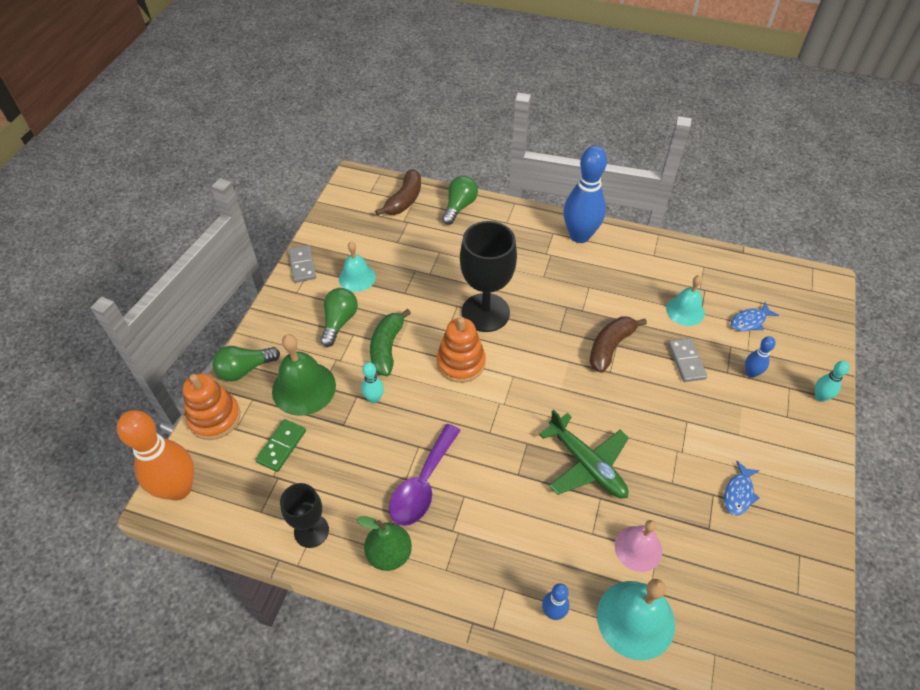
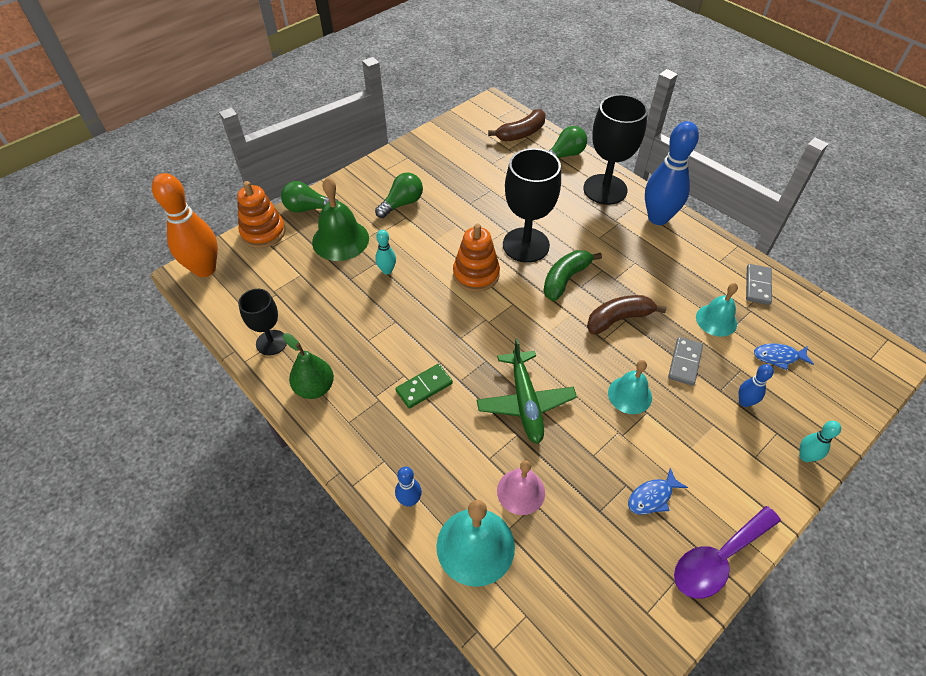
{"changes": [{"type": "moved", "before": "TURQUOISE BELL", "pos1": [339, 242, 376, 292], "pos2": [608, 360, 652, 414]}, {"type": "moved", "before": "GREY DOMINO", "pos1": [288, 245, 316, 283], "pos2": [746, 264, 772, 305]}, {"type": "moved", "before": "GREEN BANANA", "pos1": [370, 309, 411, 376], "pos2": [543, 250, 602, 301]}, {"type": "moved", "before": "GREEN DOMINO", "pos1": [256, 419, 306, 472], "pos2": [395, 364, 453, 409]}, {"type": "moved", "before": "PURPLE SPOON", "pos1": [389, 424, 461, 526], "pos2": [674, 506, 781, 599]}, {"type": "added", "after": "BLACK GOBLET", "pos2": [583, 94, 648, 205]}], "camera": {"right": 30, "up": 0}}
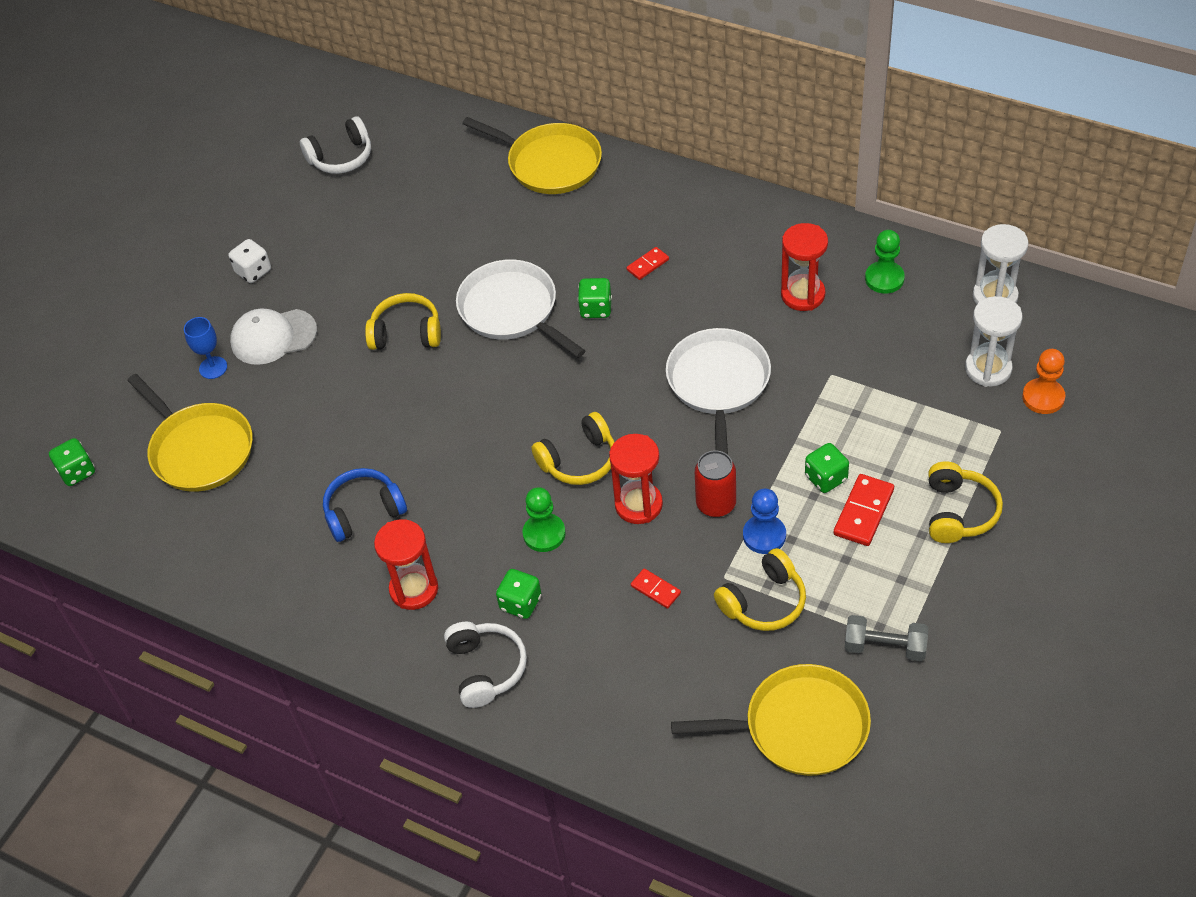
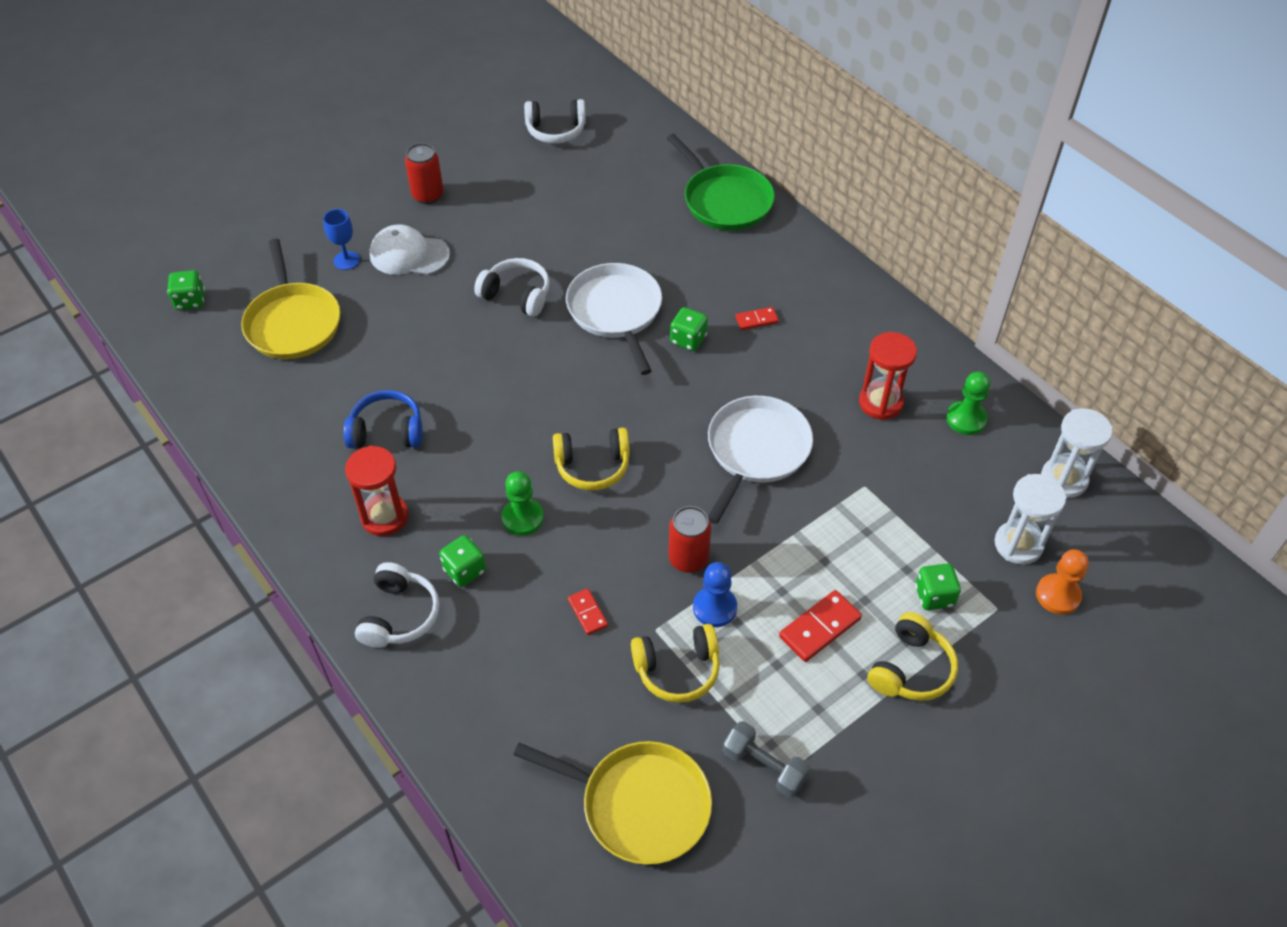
{"changes": [{"type": "recoloured", "before": "YELLOW PAN", "after": "GREEN PAN", "pos1": [462, 117, 602, 194], "pos2": [667, 134, 775, 231]}, {"type": "replaced", "before": "WHITE DICE", "after": "RED CAN", "pos1": [229, 239, 271, 283], "pos2": [405, 143, 444, 204]}, {"type": "recoloured", "before": "YELLOW HEADPHONES", "after": "WHITE HEADPHONES", "pos1": [365, 293, 441, 350], "pos2": [474, 258, 550, 317]}, {"type": "removed", "before": "RED HOURGLASS", "pos1": [609, 434, 663, 524]}, {"type": "moved", "before": "GREEN DICE", "pos1": [805, 443, 849, 493], "pos2": [915, 563, 961, 610]}], "camera": {"right": 20, "up": 0}}
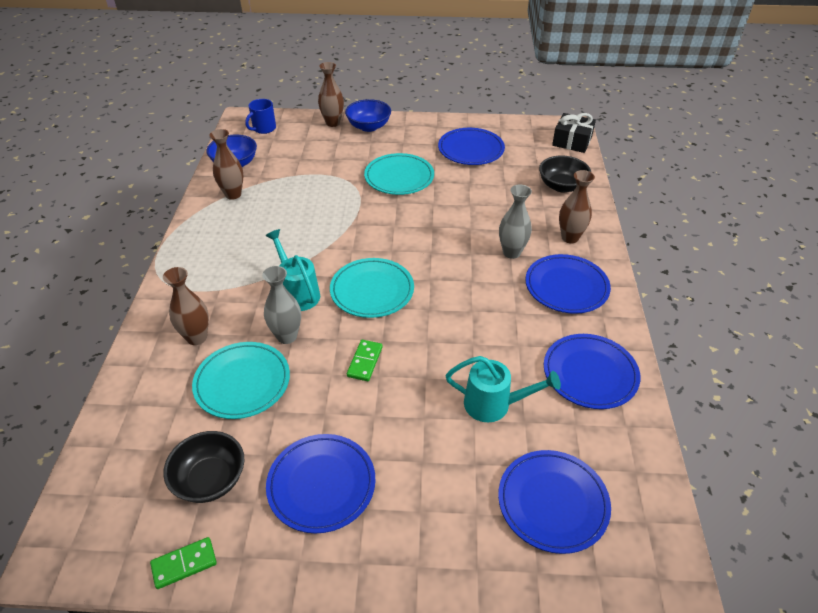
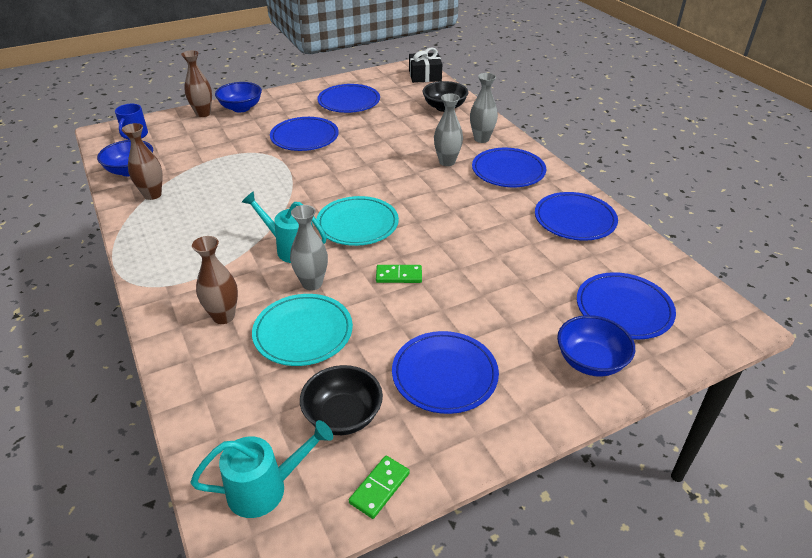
{"changes": [{"type": "recoloured", "before": "TURQUOISE PLATE", "after": "BLUE PLATE", "pos1": [364, 153, 434, 195], "pos2": [270, 117, 339, 151]}, {"type": "recoloured", "before": "BROWN VASE", "after": "GREY VASE", "pos1": [559, 170, 595, 243], "pos2": [470, 73, 498, 143]}, {"type": "turned", "before": "GREEN DOMINO", "pos1": [347, 340, 383, 381], "pos2": [376, 265, 422, 283], "turn": -75}, {"type": "moved", "before": "TURQUOISE WATERING CAN", "pos1": [446, 356, 561, 422], "pos2": [190, 420, 333, 518]}, {"type": "added", "after": "BLUE BOWL", "pos2": [557, 315, 635, 377]}], "camera": {"right": -30, "up": -5}}
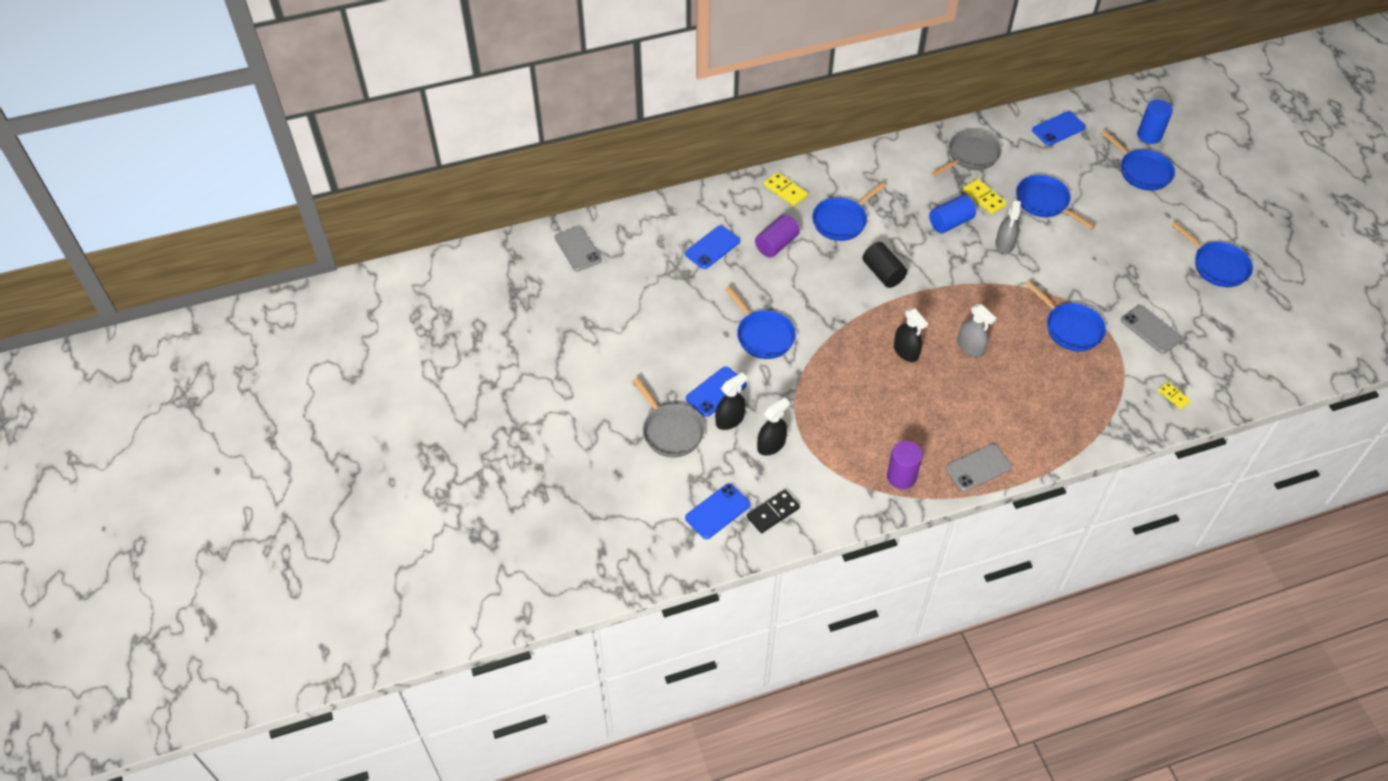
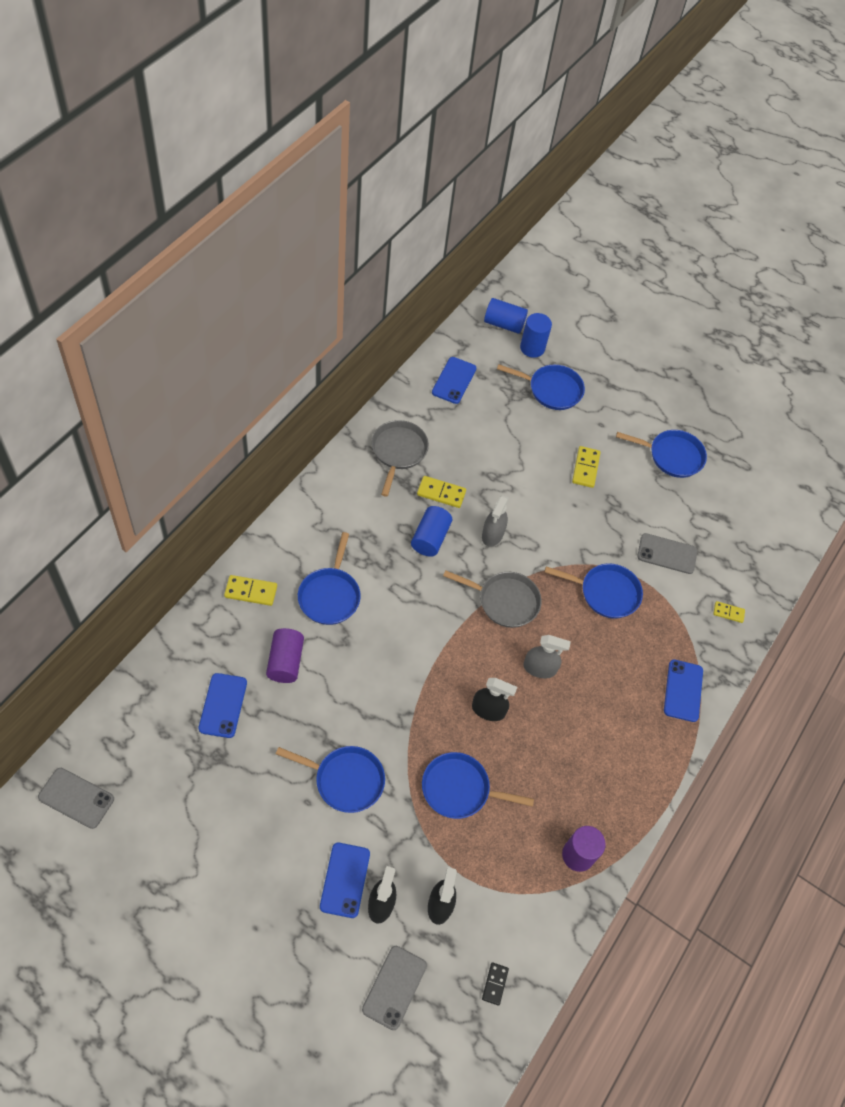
{"changes": [{"type": "moved", "before": "BLUE PAN", "pos1": [1016, 175, 1095, 230], "pos2": [422, 752, 534, 819]}, {"type": "turned", "before": "GREY SPRAY BOTTLE", "pos1": [995, 200, 1021, 254], "pos2": [482, 495, 509, 547], "turn": 45}, {"type": "removed", "before": "BLACK CYLINDER", "pos1": [862, 242, 907, 288]}, {"type": "moved", "before": "GREY PAN", "pos1": [633, 377, 704, 457], "pos2": [443, 570, 542, 628]}, {"type": "moved", "before": "GREY PHONE", "pos1": [946, 444, 1012, 491], "pos2": [362, 946, 427, 1030]}, {"type": "moved", "before": "BLUE PHONE", "pos1": [685, 483, 750, 539], "pos2": [664, 660, 703, 722]}, {"type": "resized", "before": "BLACK DOMINO", "pos1": [747, 490, 800, 533], "pos2": [482, 962, 509, 1006], "scale": 0.64}, {"type": "added", "after": "BLUE CYLINDER", "pos2": [484, 298, 528, 334]}, {"type": "added", "after": "YELLOW DOMINO", "pos2": [572, 446, 601, 488]}], "camera": {"right": -45, "up": 5}}
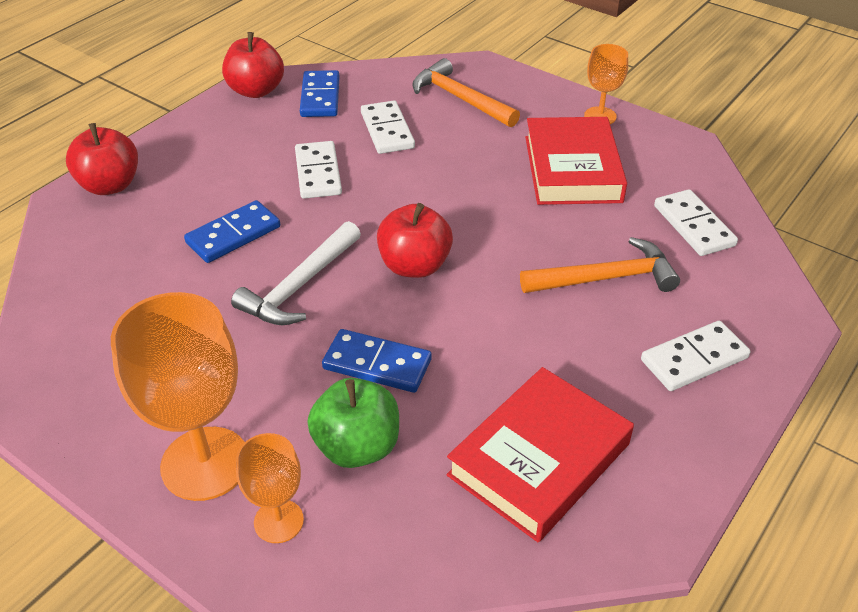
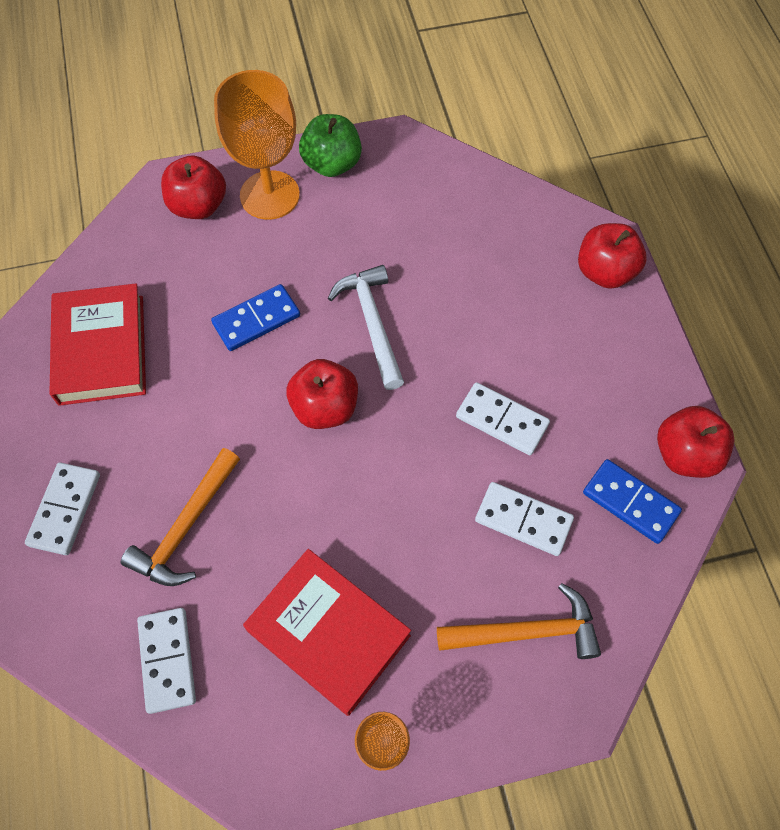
{"changes": [{"type": "turned", "before": "WHITE DOMINO", "pos1": [654, 189, 738, 256], "pos2": [137, 608, 196, 714], "turn": 60}, {"type": "removed", "before": "BLUE DOMINO", "pos1": [184, 200, 280, 263]}, {"type": "moved", "before": "GREEN APPLE", "pos1": [308, 378, 399, 468], "pos2": [299, 114, 362, 177]}, {"type": "replaced", "before": "ORANGE GOBLET", "after": "RED APPLE", "pos1": [236, 433, 304, 543], "pos2": [161, 155, 226, 219]}], "camera": {"right": 130, "up": 20}}
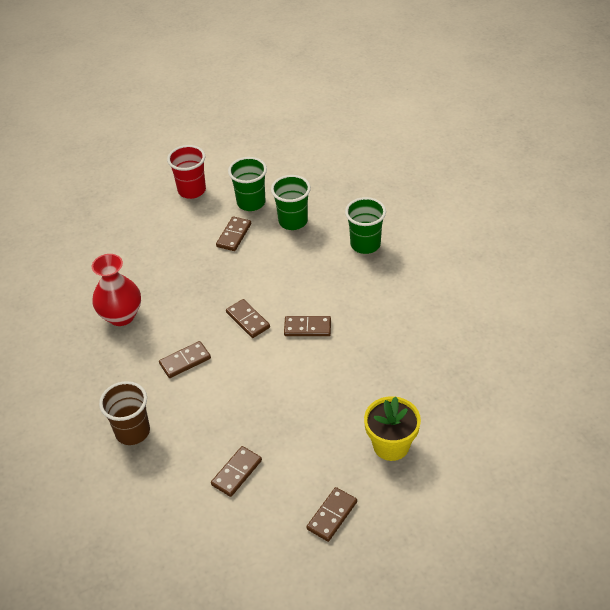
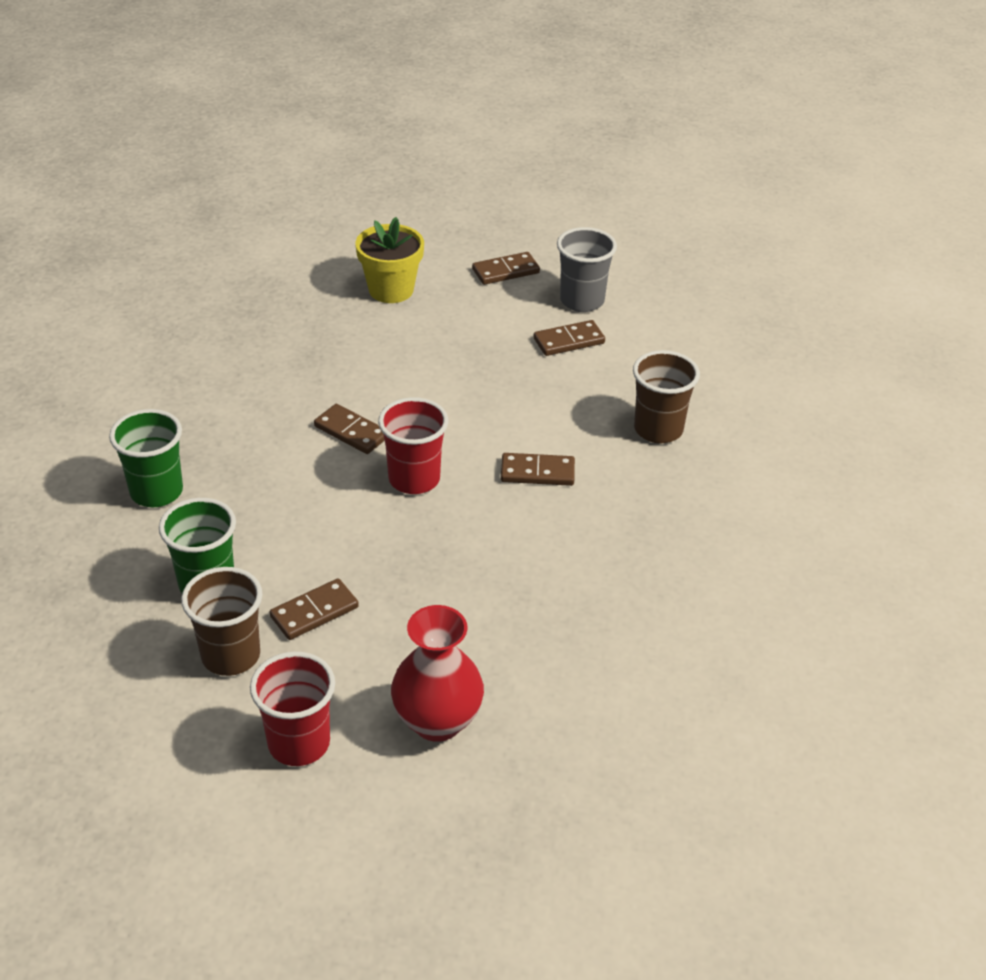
{"changes": [{"type": "recoloured", "before": "GREEN CUP", "after": "BROWN CUP", "pos1": [228, 157, 267, 211], "pos2": [181, 567, 262, 676]}, {"type": "moved", "before": "RED VASE", "pos1": [92, 254, 141, 326], "pos2": [391, 605, 484, 742]}, {"type": "replaced", "before": "BROWN DOMINO", "after": "RED CUP", "pos1": [226, 299, 270, 338], "pos2": [378, 397, 448, 494]}, {"type": "added", "after": "GREY CUP", "pos2": [557, 227, 617, 312]}], "camera": {"right": -150, "up": -5}}
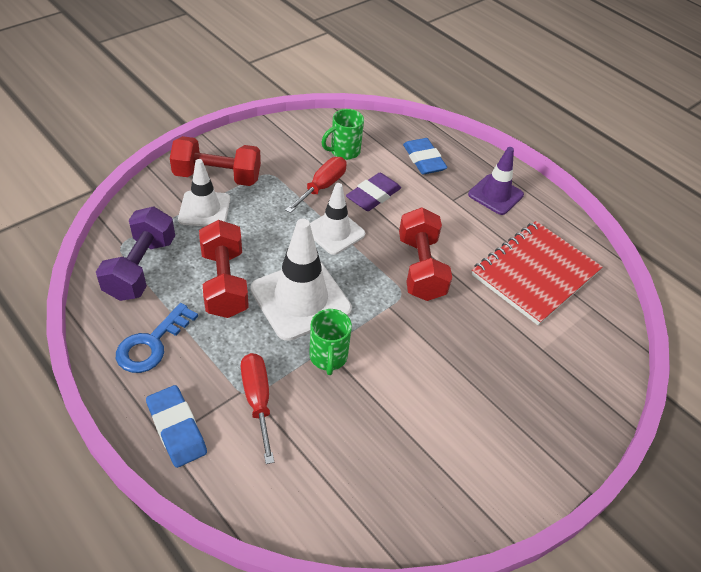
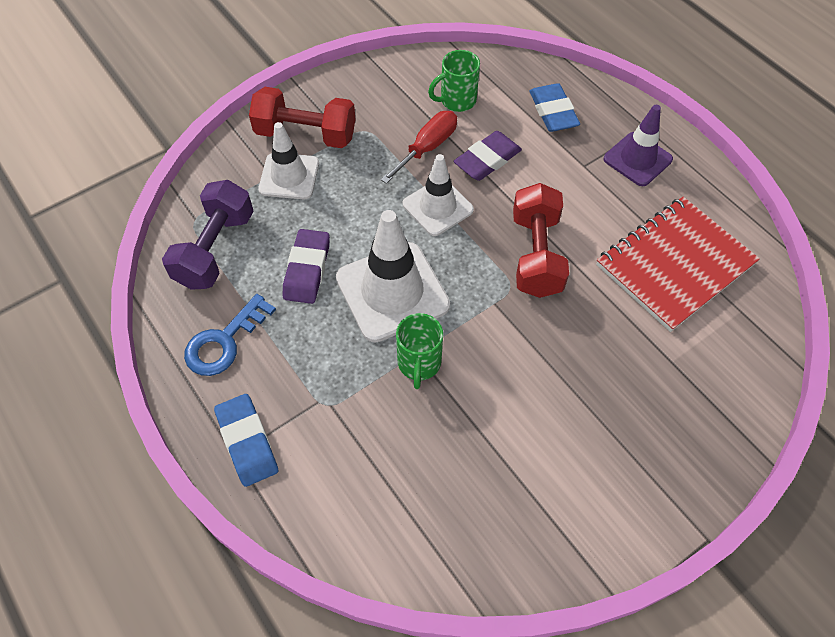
{"changes": [{"type": "replaced", "before": "RED DUMBBELL", "after": "PURPLE ERASER", "pos1": [199, 220, 249, 318], "pos2": [282, 229, 330, 304]}, {"type": "removed", "before": "RED SCREWDRIVER", "pos1": [241, 353, 274, 464]}], "camera": {"right": 10, "up": 10}}
